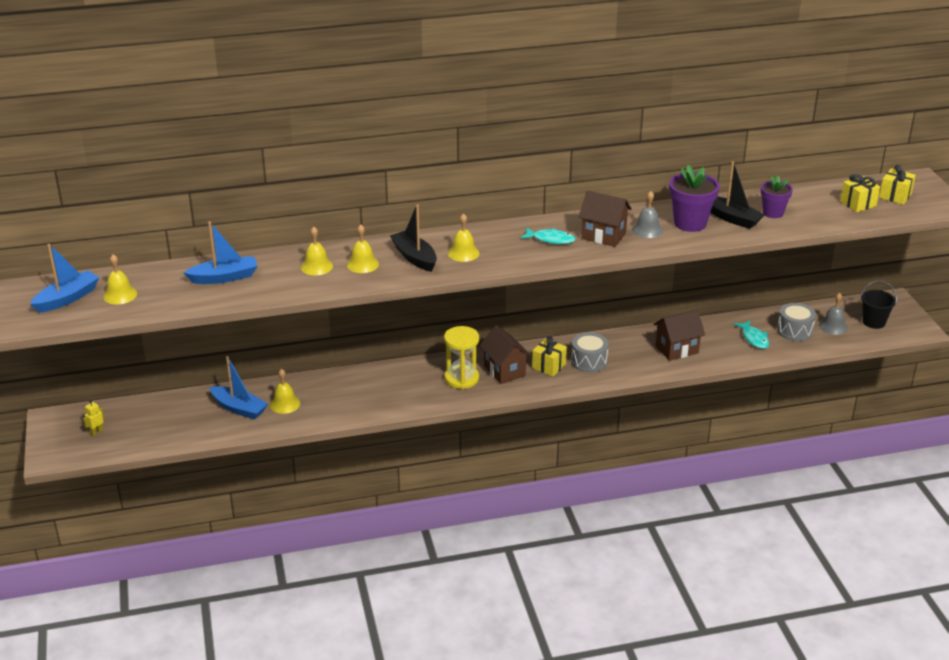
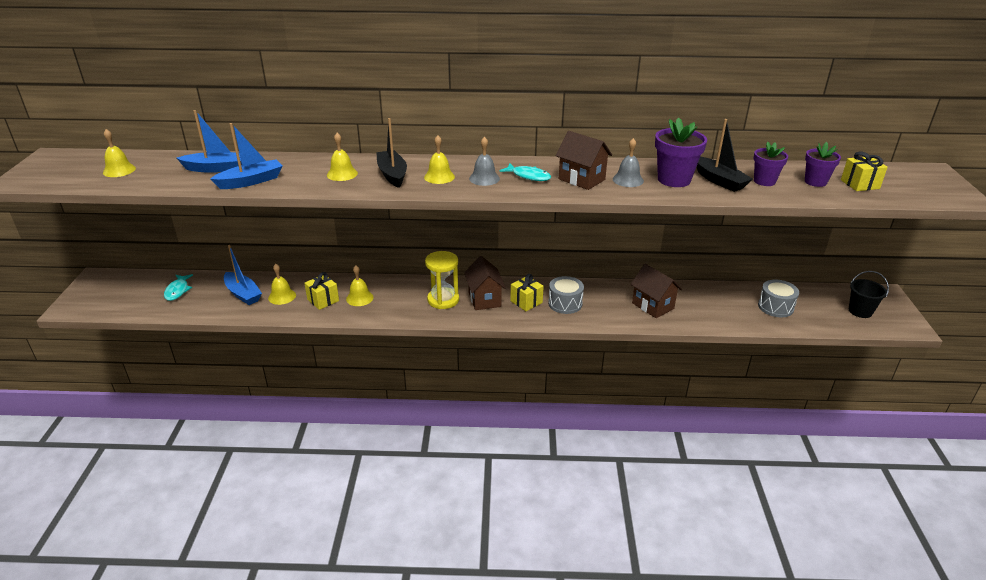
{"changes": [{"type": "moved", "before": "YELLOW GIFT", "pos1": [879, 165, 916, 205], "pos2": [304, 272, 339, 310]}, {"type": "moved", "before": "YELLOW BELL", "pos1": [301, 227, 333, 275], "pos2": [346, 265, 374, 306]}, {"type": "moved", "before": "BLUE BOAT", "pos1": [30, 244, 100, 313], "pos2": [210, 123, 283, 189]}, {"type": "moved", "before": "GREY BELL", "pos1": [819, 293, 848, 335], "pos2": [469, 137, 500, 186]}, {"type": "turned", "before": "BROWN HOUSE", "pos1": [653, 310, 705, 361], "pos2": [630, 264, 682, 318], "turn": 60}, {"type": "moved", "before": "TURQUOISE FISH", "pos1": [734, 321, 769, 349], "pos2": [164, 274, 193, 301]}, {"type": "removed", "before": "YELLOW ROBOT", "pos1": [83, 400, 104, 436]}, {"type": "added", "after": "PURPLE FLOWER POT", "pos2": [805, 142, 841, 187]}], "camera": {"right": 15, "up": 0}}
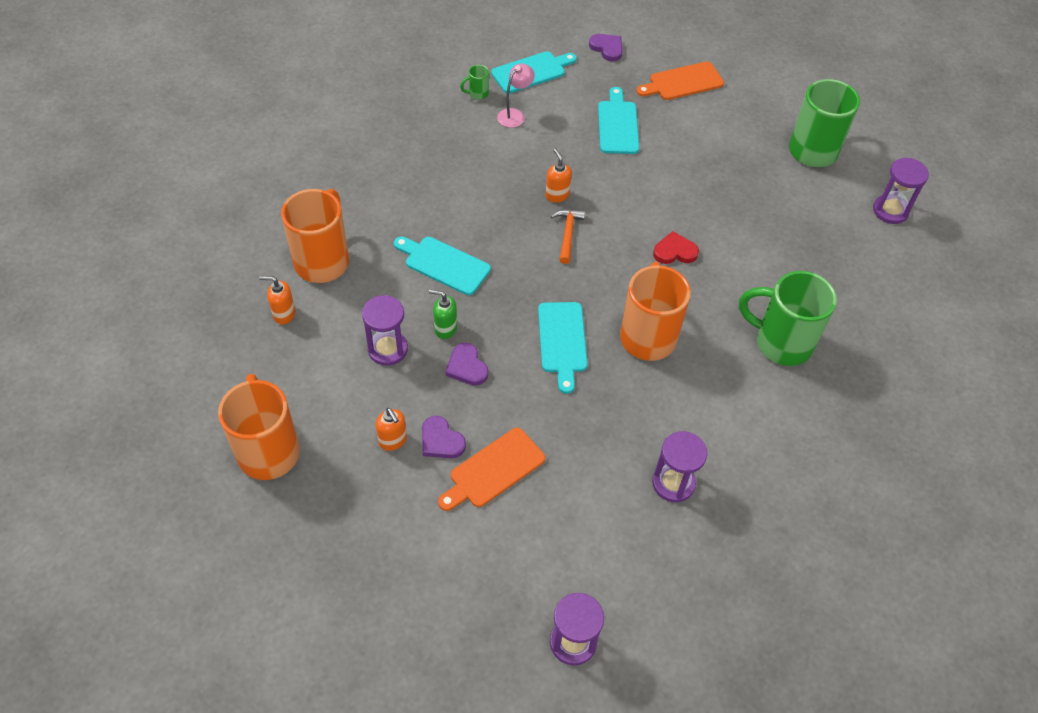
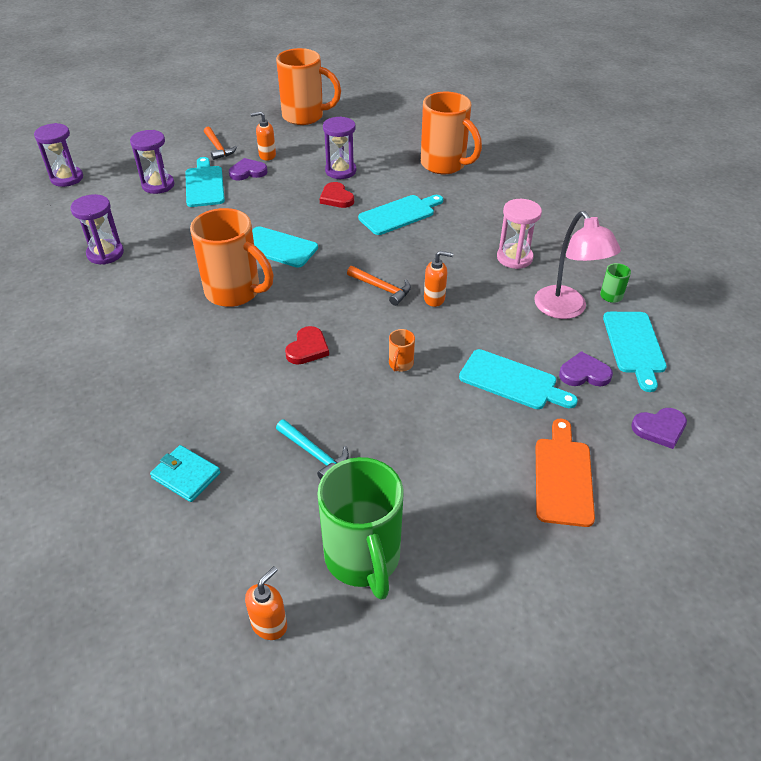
{"changes": [{"type": "resized", "before": "PINK LAMP", "pos1": [497, 64, 535, 128], "pos2": [534, 211, 621, 319], "scale": 1.64}, {"type": "moved", "before": "PURPLE HOURGLASS", "pos1": [873, 158, 929, 224], "pos2": [130, 130, 174, 194]}, {"type": "removed", "before": "GREEN MUG", "pos1": [739, 271, 837, 366]}, {"type": "moved", "before": "ORANGE SOAP DISPENSER", "pos1": [259, 276, 295, 325], "pos2": [245, 566, 287, 640]}, {"type": "replaced", "before": "GREEN SOAP DISPENSER", "after": "RED HEART", "pos1": [429, 290, 457, 339], "pos2": [319, 182, 354, 208]}, {"type": "moved", "before": "PURPLE HEART", "pos1": [446, 343, 488, 385], "pos2": [559, 351, 613, 386]}, {"type": "recoloured", "before": "ORANGE CUTTING BOARD", "after": "TURQUOISE CUTTING BOARD", "pos1": [438, 428, 545, 511], "pos2": [185, 157, 225, 207]}, {"type": "added", "after": "ORANGE HAMMER", "pos2": [204, 126, 237, 160]}, {"type": "added", "after": "PINK HOURGLASS", "pos2": [497, 199, 542, 269]}, {"type": "added", "after": "ORANGE MUG", "pos2": [389, 329, 415, 372]}, {"type": "added", "after": "TURQUOISE HAMMER", "pos2": [276, 419, 349, 480]}, {"type": "added", "after": "TURQUOISE WALLET", "pos2": [150, 445, 220, 502]}], "camera": {"right": 120, "up": -10}}
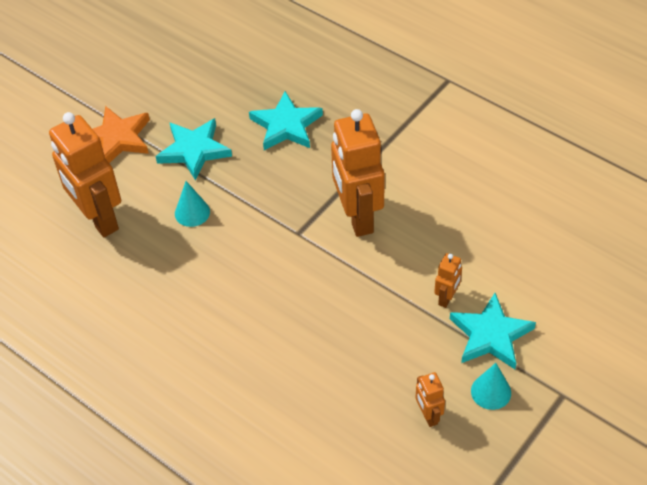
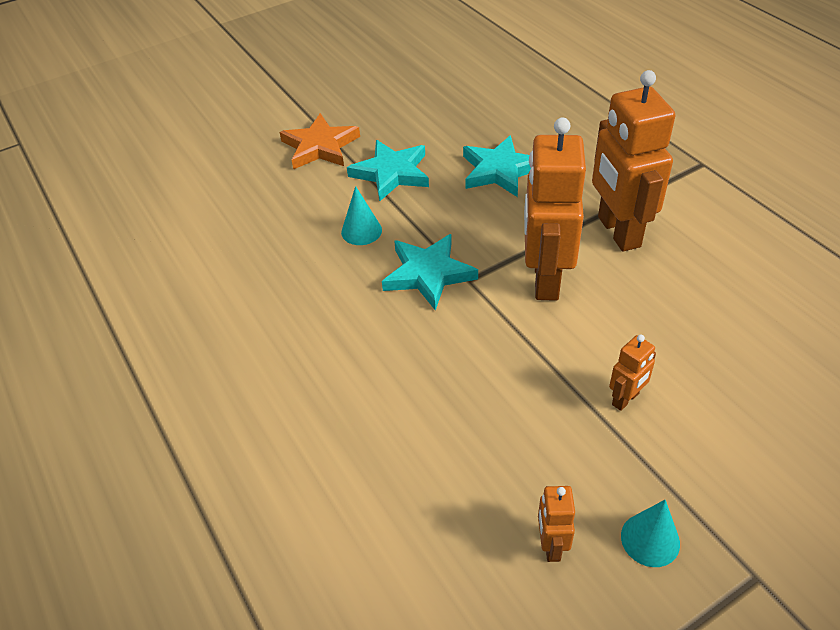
{"changes": [{"type": "moved", "before": "ORANGE ROBOT", "pos1": [49, 112, 121, 237], "pos2": [592, 70, 675, 251]}, {"type": "moved", "before": "TURQUOISE STAR", "pos1": [450, 293, 536, 369], "pos2": [382, 234, 478, 311]}], "camera": {"right": 20, "up": -5}}
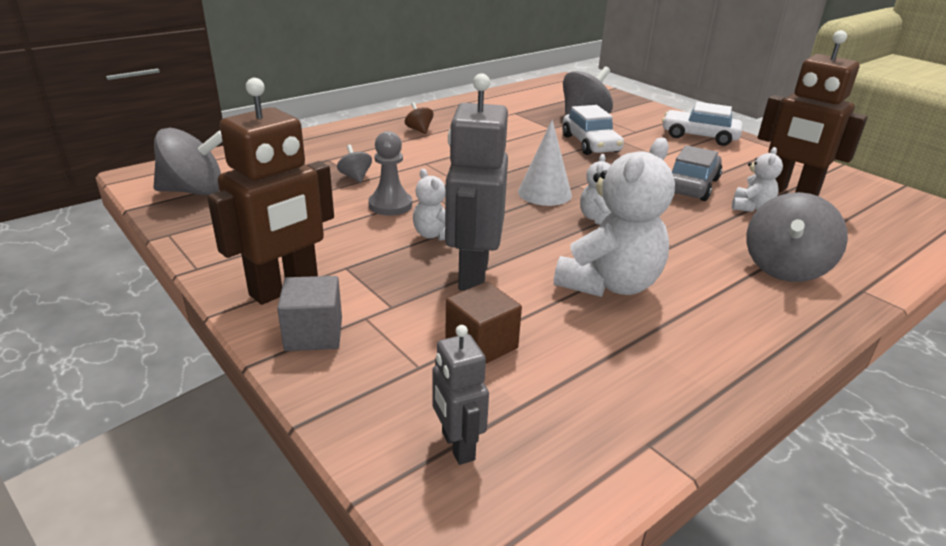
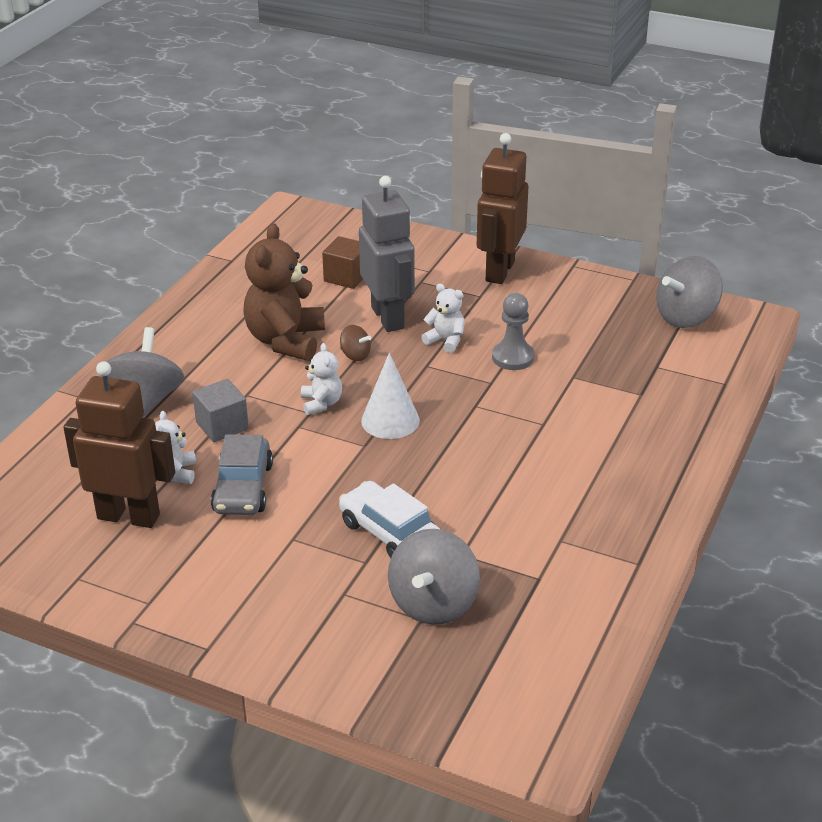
{"changes": [{"type": "moved", "before": "BROWN SPINNING TOP", "pos1": [405, 102, 433, 134], "pos2": [340, 325, 371, 361]}, {"type": "removed", "before": "WHITE CAR", "pos1": [662, 102, 743, 146]}, {"type": "recoloured", "before": "WHITE TEDDY BEAR", "after": "BROWN TEDDY BEAR", "pos1": [554, 138, 675, 297], "pos2": [243, 223, 325, 361]}, {"type": "removed", "before": "GREY SPINNING TOP", "pos1": [337, 144, 372, 183]}, {"type": "moved", "before": "GREY CUBE", "pos1": [277, 276, 342, 351], "pos2": [192, 379, 249, 442]}, {"type": "removed", "before": "GREY ROBOT", "pos1": [432, 325, 489, 465]}], "camera": {"right": 155, "up": 5}}
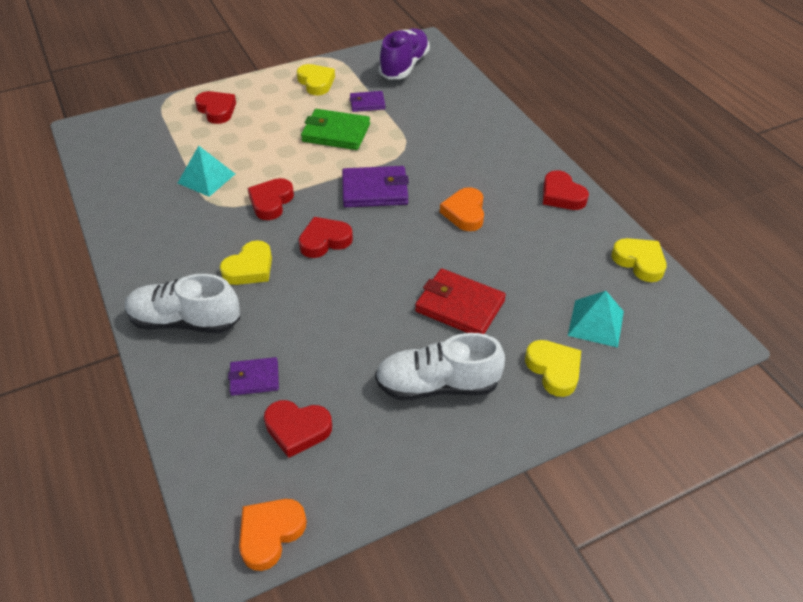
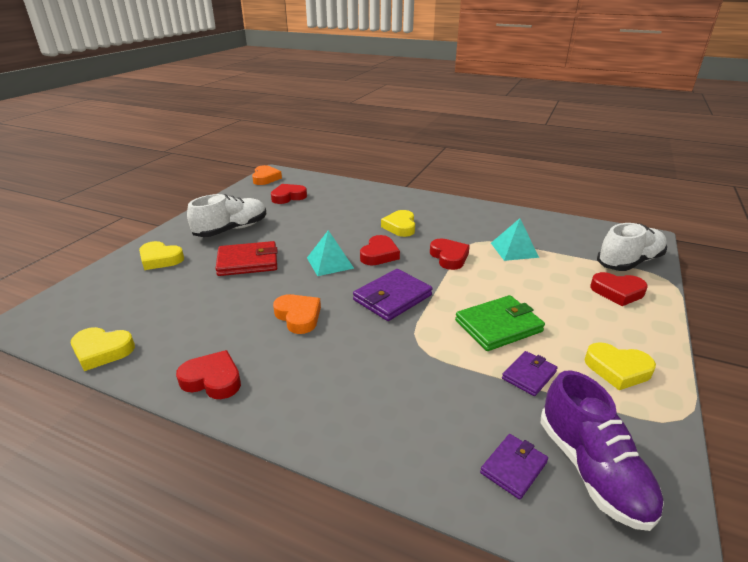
{"changes": [{"type": "moved", "before": "WHITE SHOE", "pos1": [125, 274, 240, 333], "pos2": [597, 223, 667, 271]}, {"type": "moved", "before": "TURQUOISE PYRAMID", "pos1": [568, 291, 624, 348], "pos2": [307, 230, 354, 276]}, {"type": "moved", "before": "PURPLE WALLET", "pos1": [228, 357, 279, 396], "pos2": [480, 434, 548, 500]}], "camera": {"right": 140, "up": -15}}
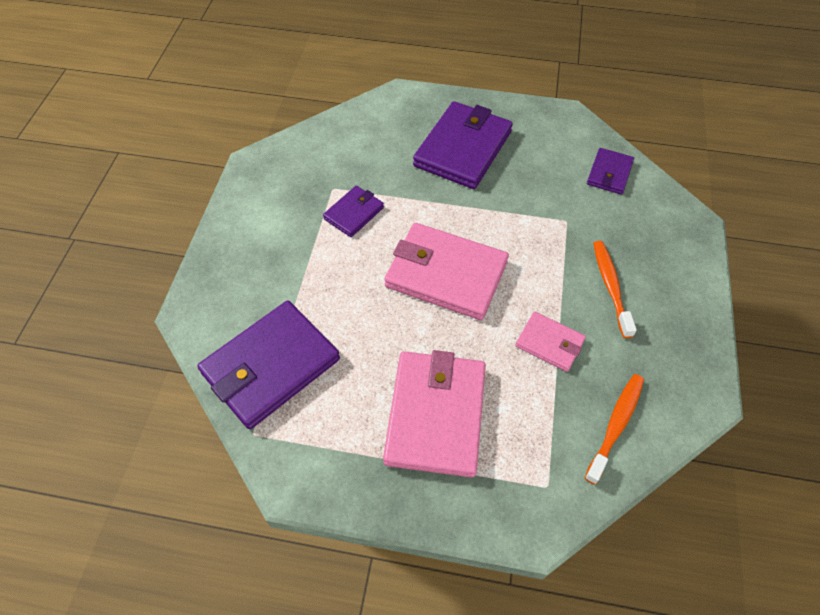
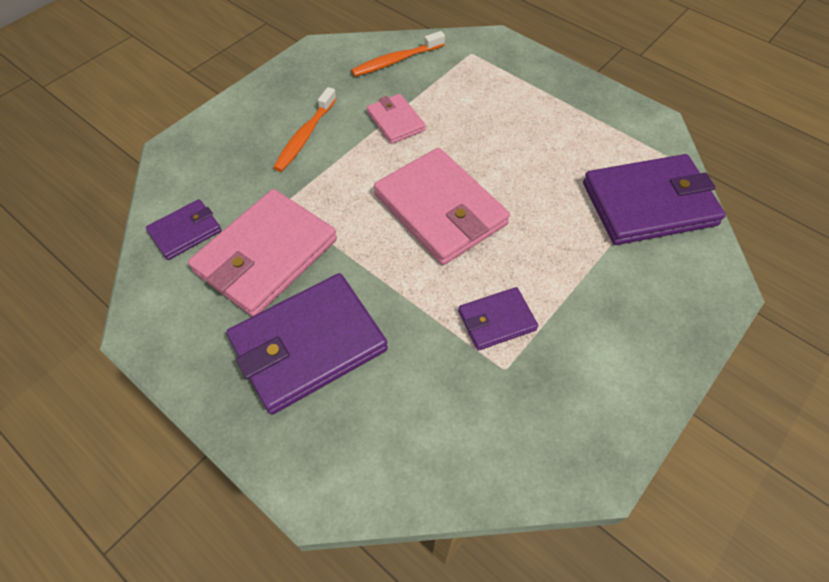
{"changes": [{"type": "moved", "before": "PINK WALLET", "pos1": [383, 350, 486, 477], "pos2": [188, 189, 337, 317]}], "camera": {"right": -150, "up": 0}}
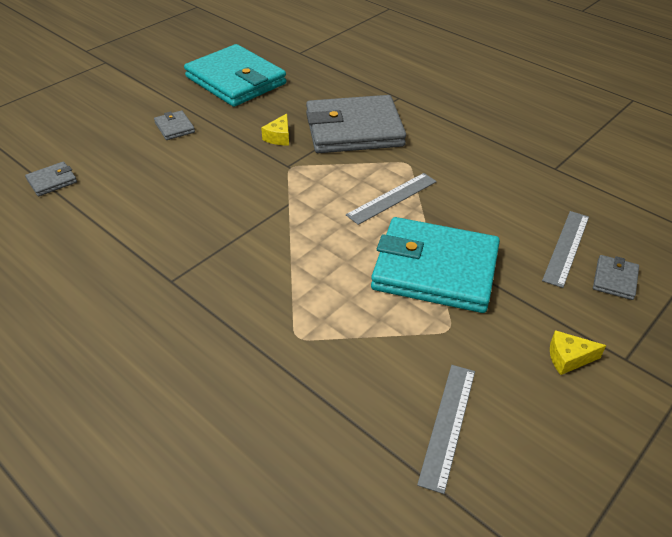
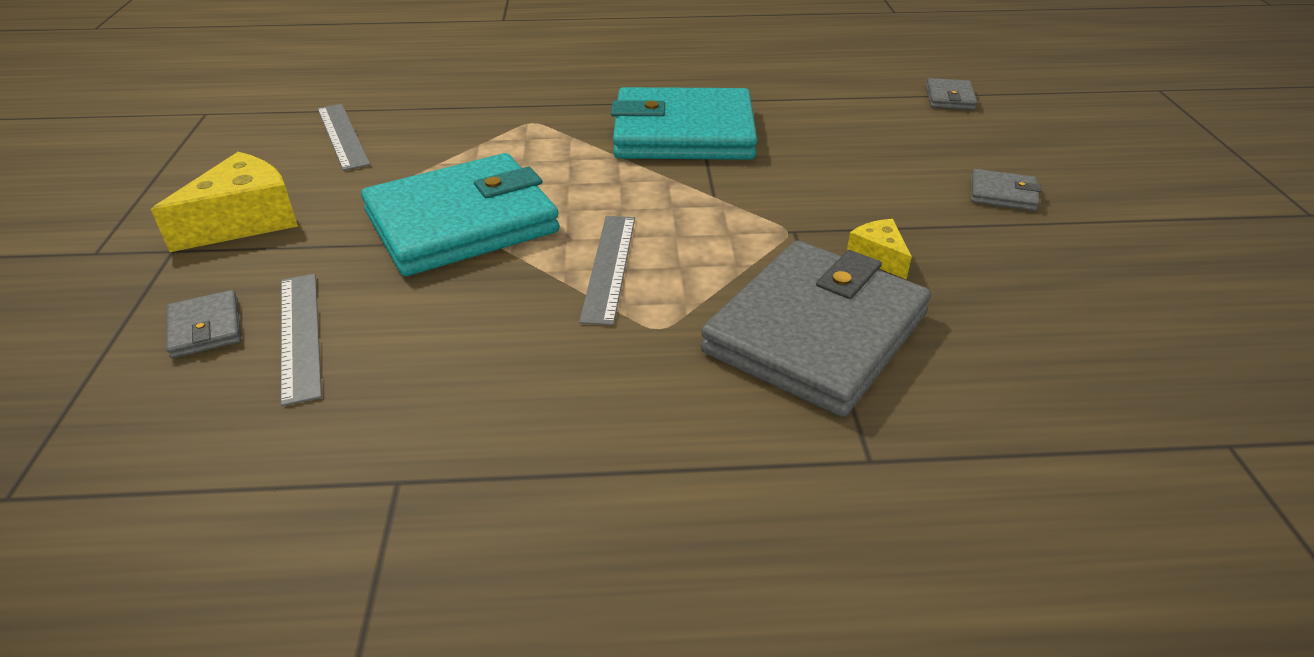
{"changes": [{"type": "moved", "before": "TURQUOISE WALLET", "pos1": [184, 44, 286, 107], "pos2": [611, 87, 757, 160]}, {"type": "resized", "before": "YELLOW CHEESE", "pos1": [550, 330, 606, 375], "pos2": [151, 152, 298, 252], "scale": 1.87}], "camera": {"right": 135, "up": -5}}
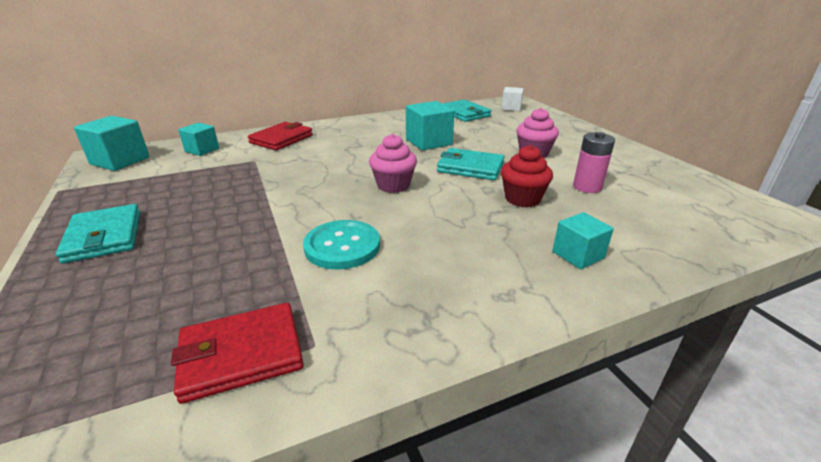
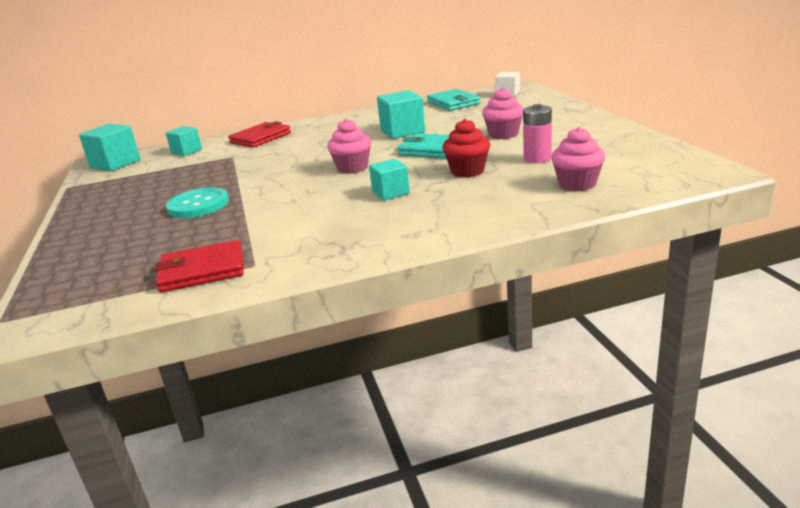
{"changes": [{"type": "removed", "before": "TURQUOISE WALLET", "pos1": [56, 204, 140, 264]}, {"type": "moved", "before": "TURQUOISE CUBE", "pos1": [553, 212, 614, 269], "pos2": [369, 159, 410, 200]}, {"type": "moved", "before": "TURQUOISE BUTTON", "pos1": [303, 220, 380, 270], "pos2": [166, 188, 229, 218]}, {"type": "added", "after": "PINK CUPCAKE", "pos2": [551, 127, 606, 191]}], "camera": {"right": 10, "up": -5}}
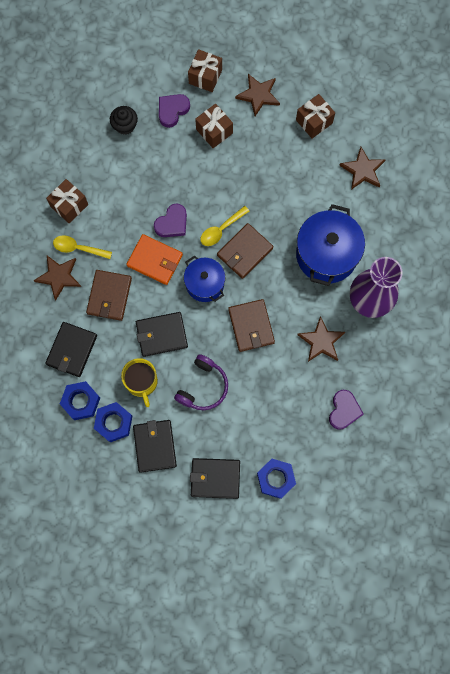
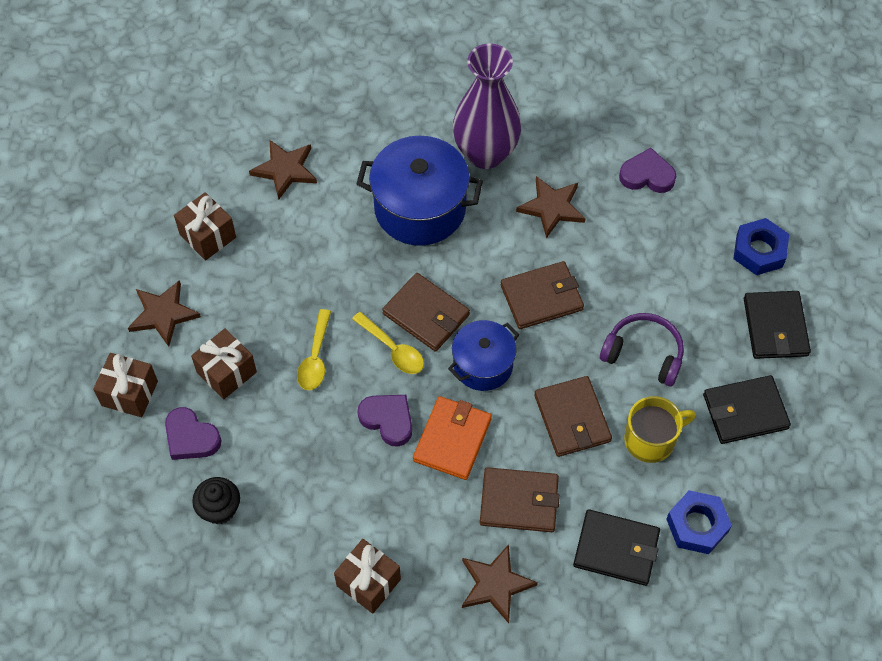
{"changes": [{"type": "moved", "before": "YELLOW SPOON", "pos1": [53, 235, 112, 259], "pos2": [297, 309, 331, 390]}, {"type": "recoloured", "before": "BLACK WALLET", "after": "BROWN WALLET", "pos1": [136, 312, 188, 357], "pos2": [534, 376, 612, 457]}, {"type": "removed", "before": "BLUE NUT", "pos1": [94, 402, 132, 442]}], "camera": {"right": -95, "up": -15}}
